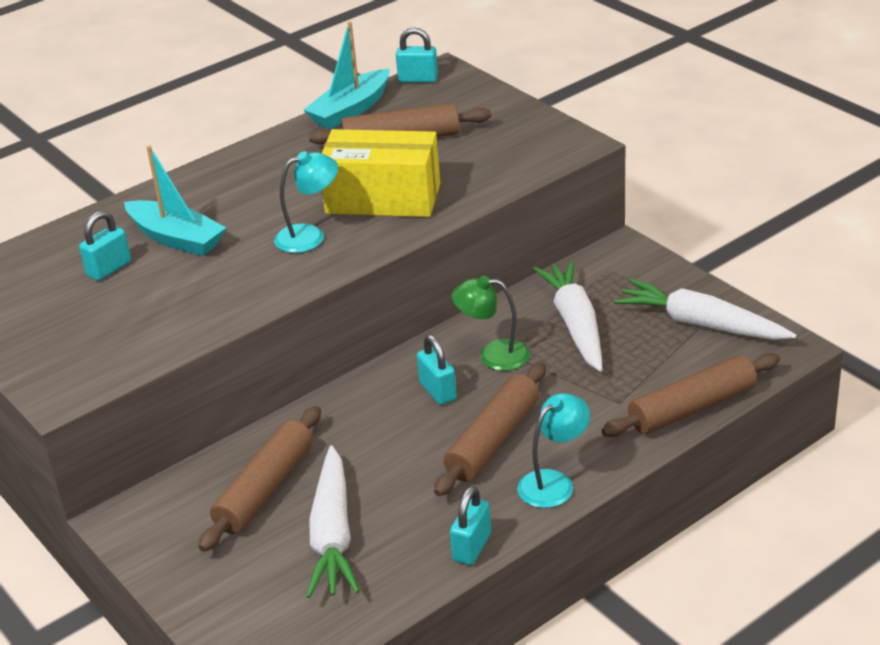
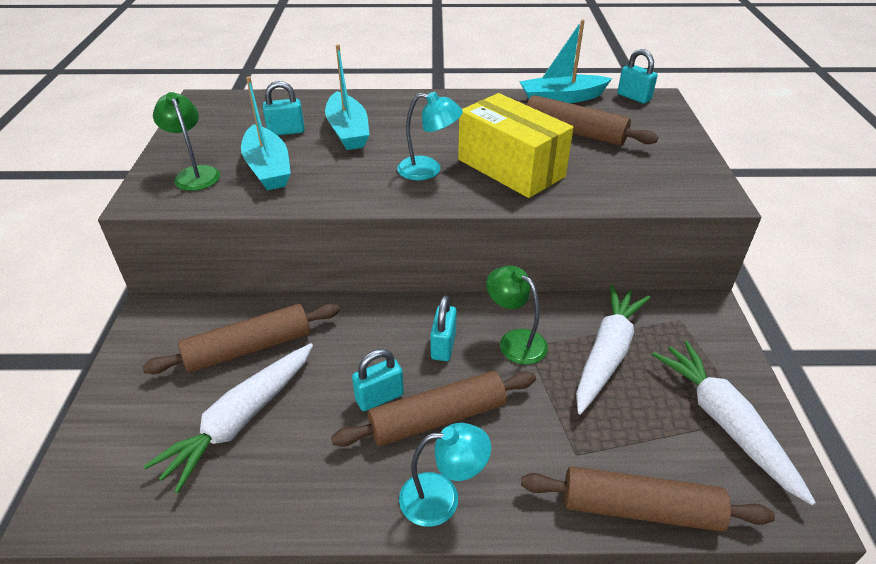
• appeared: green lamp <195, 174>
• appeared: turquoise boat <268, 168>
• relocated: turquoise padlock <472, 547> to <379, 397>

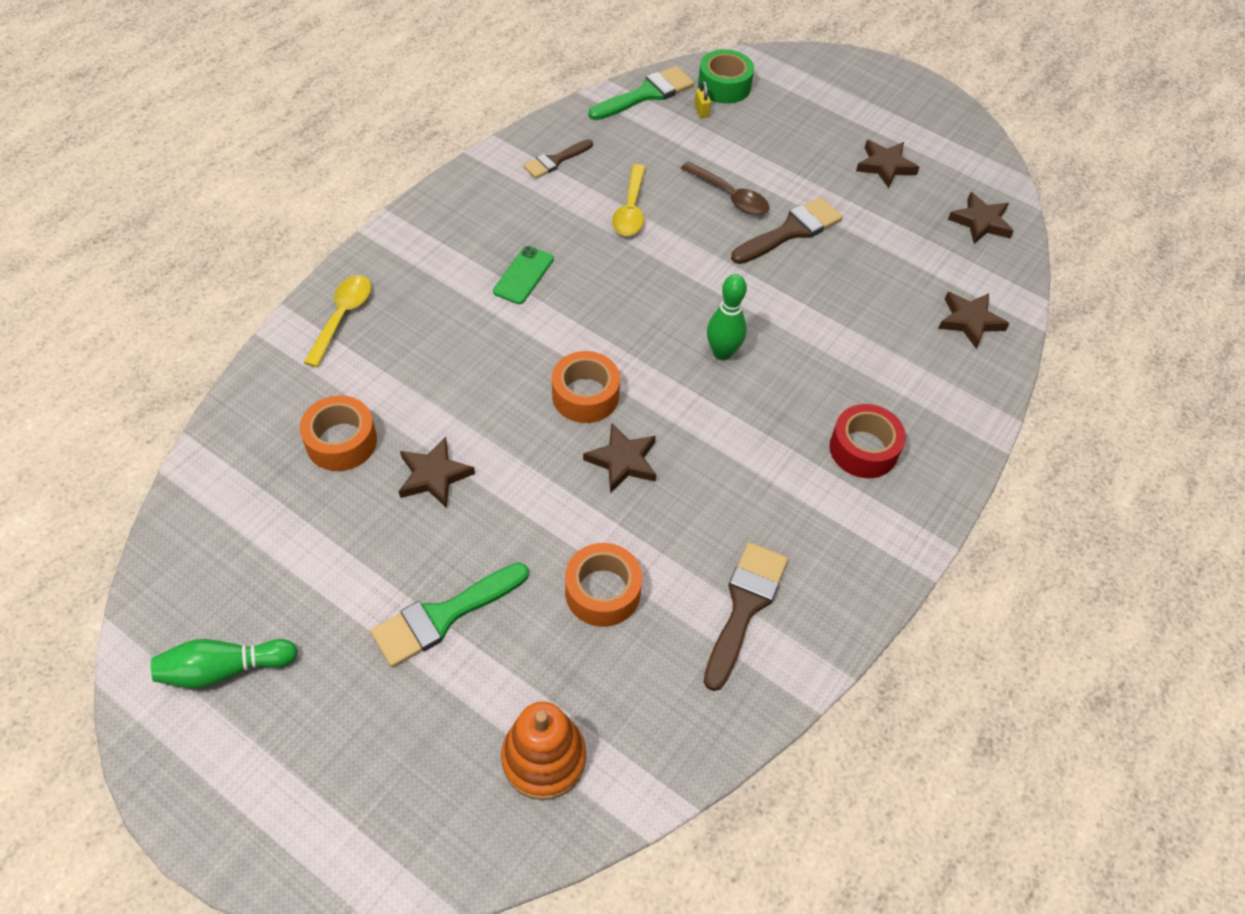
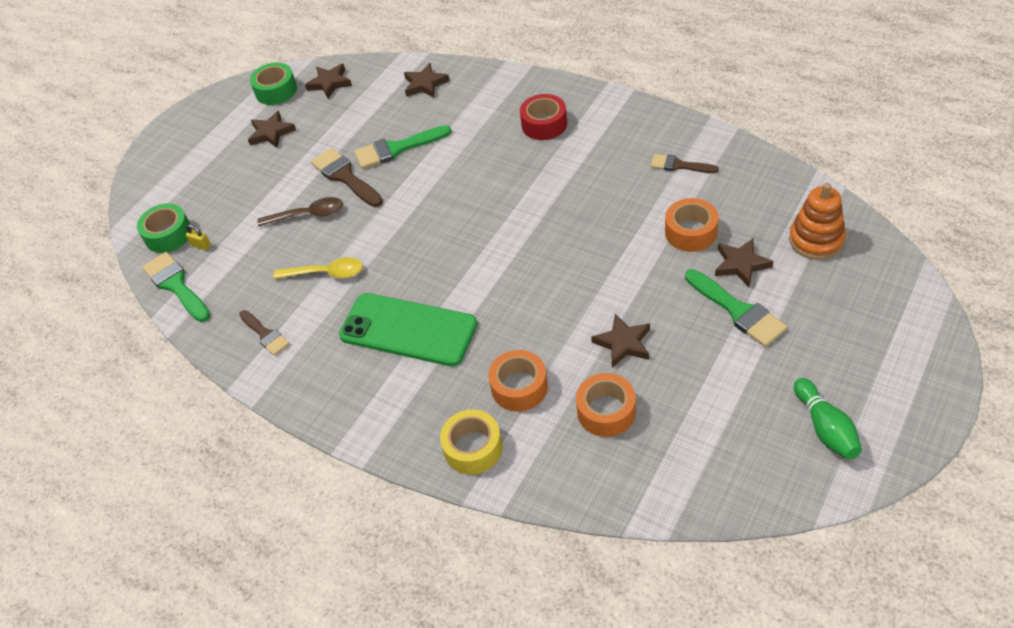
• spun: yellow padlock <701, 111> = <201, 245> 45 degrees clockwise
• appeared: green tape <276, 91>
• spun: brown spoon <730, 196> = <308, 215> 45 degrees clockwise
• size: green phone <523, 275> = <408, 329> x2.10
• appeared: green brush <396, 149>
• exchanged: yellow spoon <342, 317> to yellow tape <473, 448>
• relocated: orange tape <585, 395> to <519, 387>
• size: brown brush <744, 606> = <679, 165> x0.63
• relocated: brown star <623, 461> to <741, 264>
• missing: green bowling pin <722, 353>

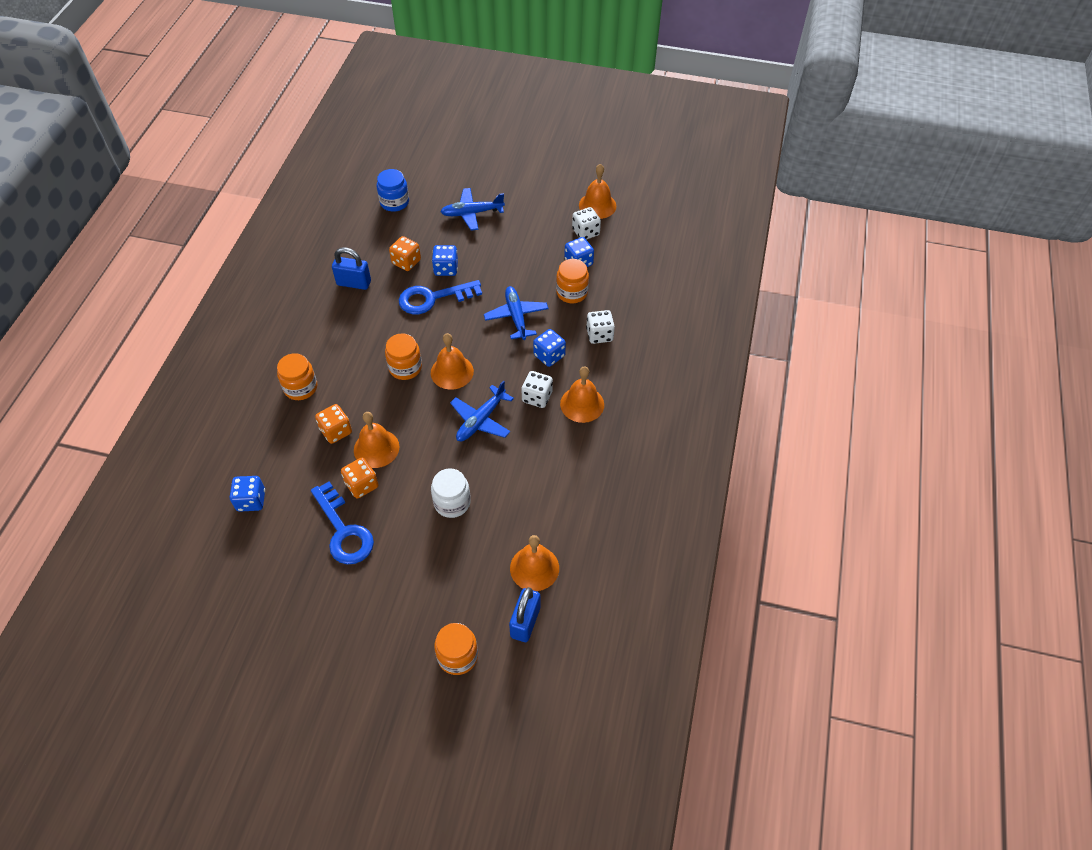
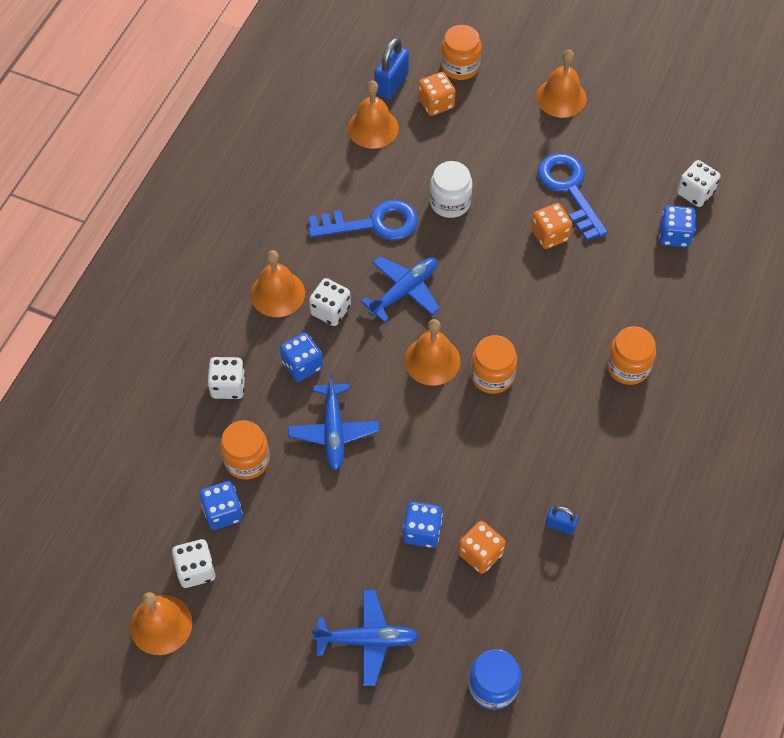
• relocated: blue key <433, 298> to <372, 223>
• relocated: orange dice <336, 431> to <436, 103>
• relocated: orange bell <376, 448> to <561, 97>
• size: blue padlock <354, 283> = <560, 525> x0.60
• appeared: white dice <695, 193>

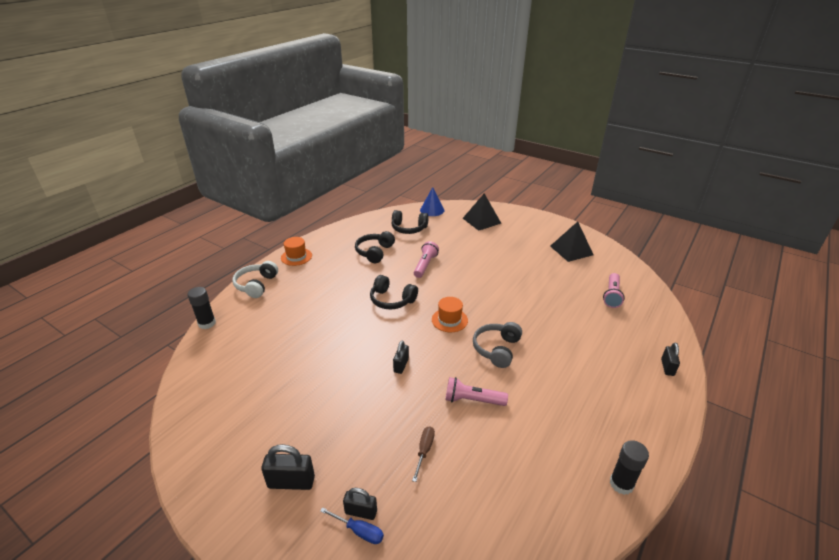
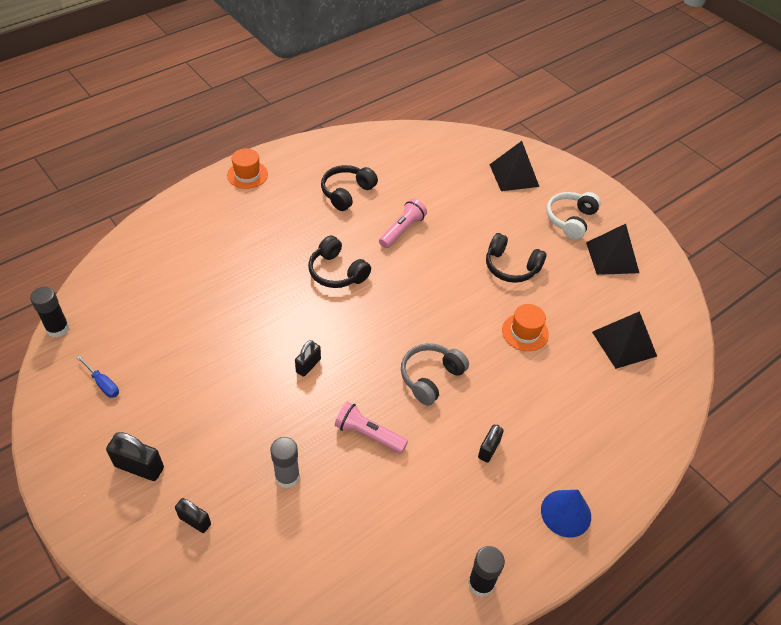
• relocated: black glue stick <207, 323> to <58, 328>
• relocated: blue screwdriver <359, 531> to <103, 384>
• exchanged: brown screwdriver <424, 450> to grey glue stick <287, 477>
• relocated: black padlock <667, 367> to <489, 449>
• relocated: black headphones <409, 228> to <511, 267>
• relocated: orange hat <449, 320> to <525, 332>
• relocated: blue cone <432, 210> to <566, 513>
• relocated: white headphones <256, 285> to <571, 220>
• exchanged: pink flashlight <611, 295> to black pyramid <624, 343>

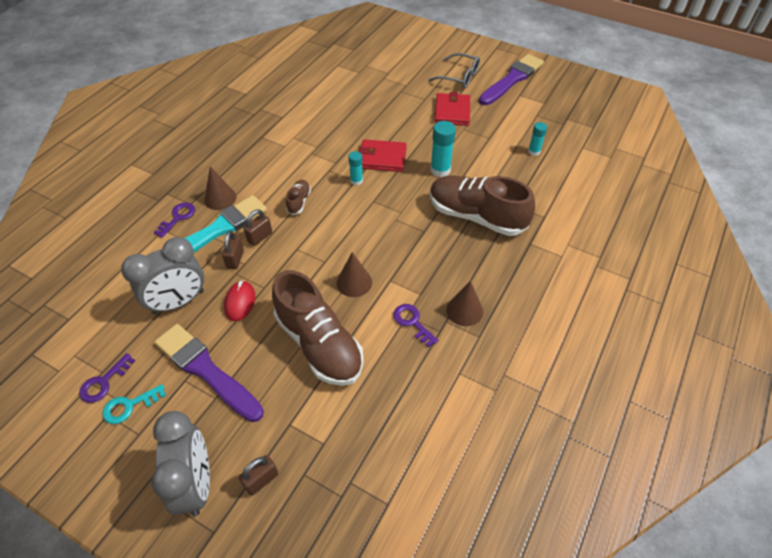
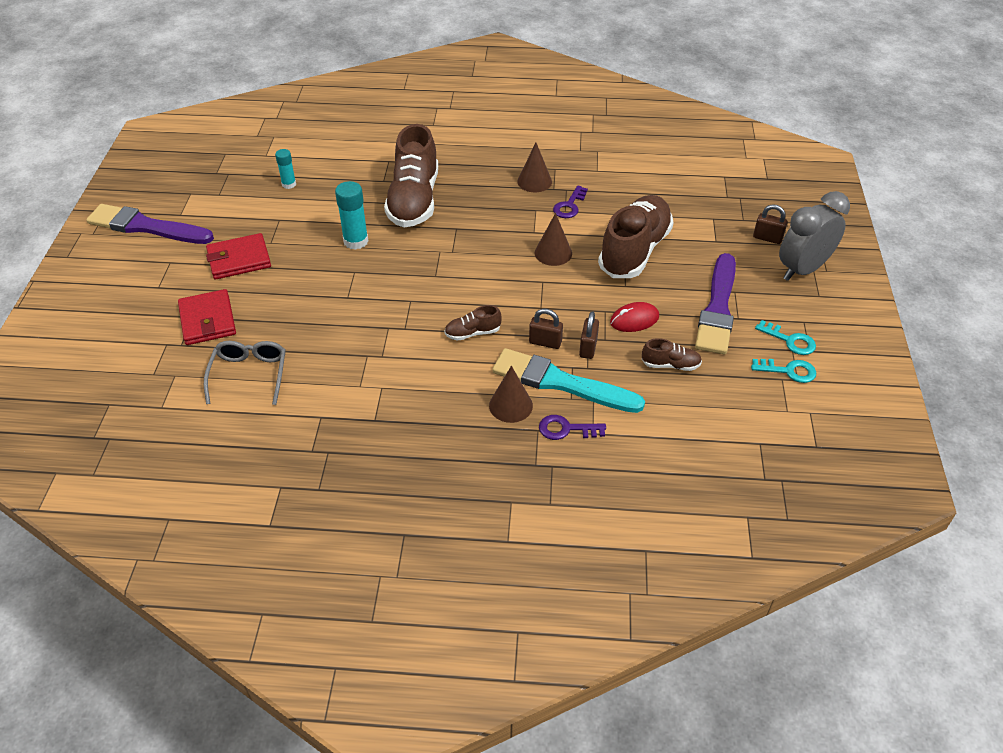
• relocated: red wallet <382, 158> to <208, 320>
• relocated: grey glasses <459, 77> to <249, 375>
• spun: brown padlock <235, 259> = <588, 348> 60 degrees counterclockwise
• exchanged: grey clock <178, 302> to brown shoe <670, 365>
• colour: purple key <104, 382> to turquoise key <788, 371>
• missing: turquoise glue stick <356, 181>

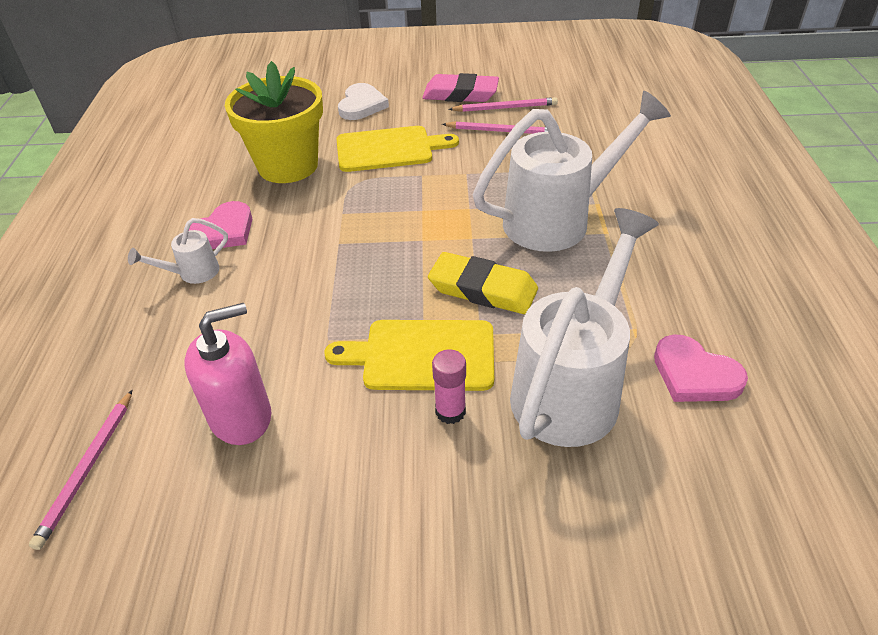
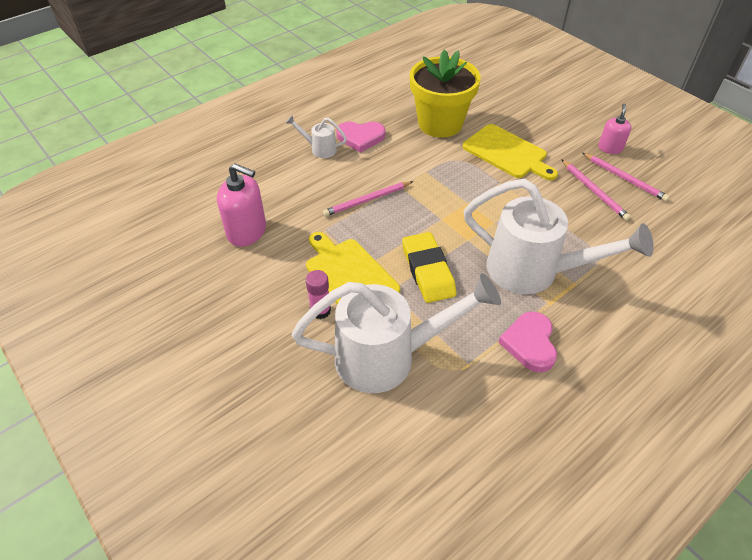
• relocated: pink pencil <88, 469> to <367, 200>
• relocated: pink heart <694, 374> to <530, 343>
• exchanged: pink eraser <460, 94> to pink soap dispenser <610, 148>
• missing: white heart <361, 105>

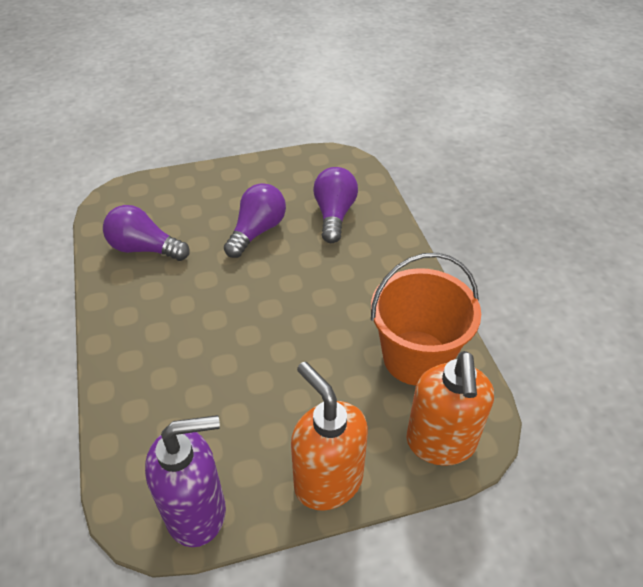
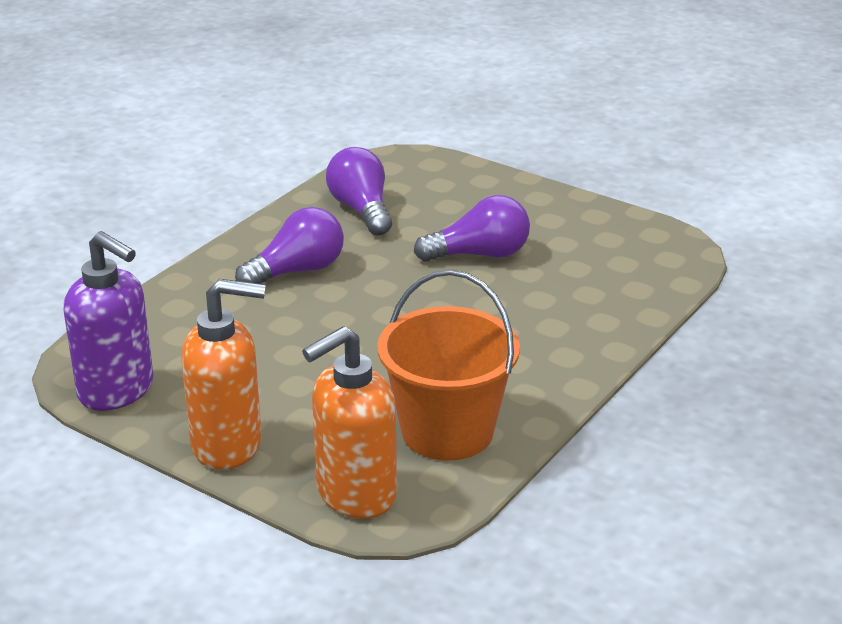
• spun: orange soap dispenser <328, 481> = <228, 445> 75 degrees clockwise
• relocated: purple light bulb <334, 214> to <297, 271>

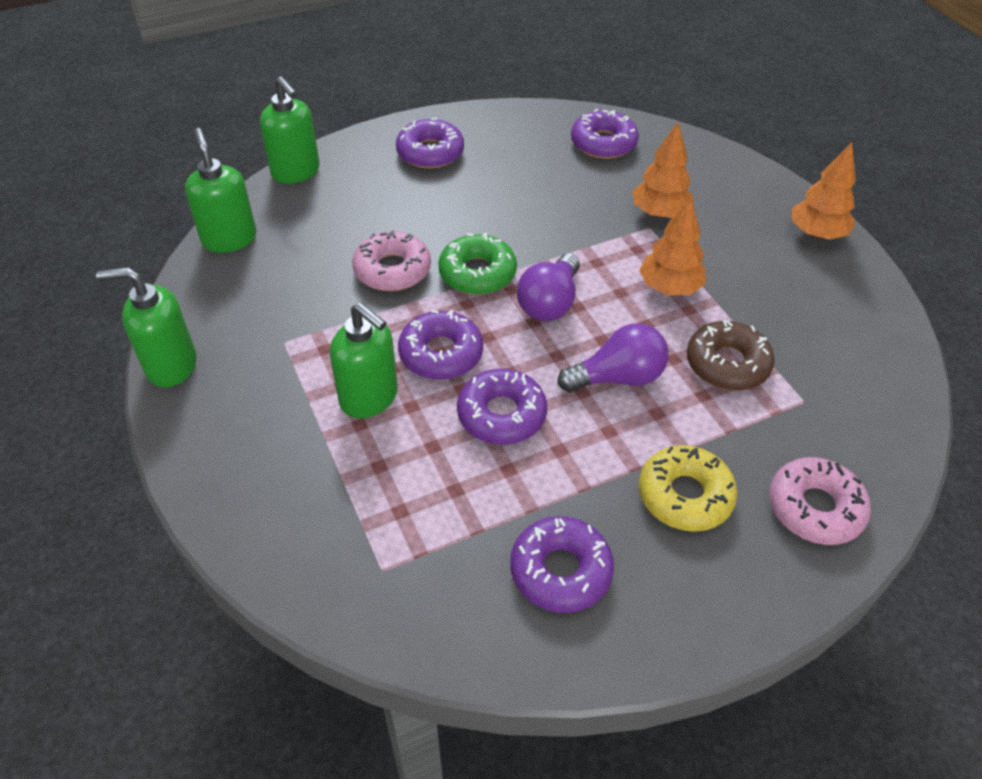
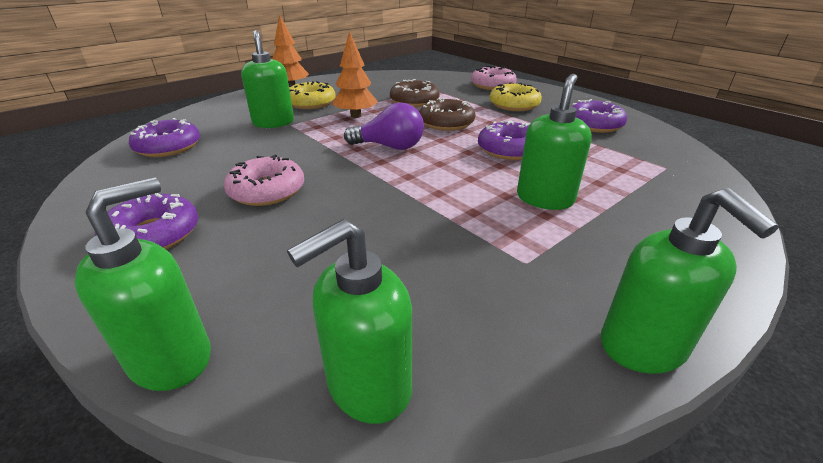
• relocated: pink donut <392, 270> to <267, 190>
• exchanged: orange tree <659, 213> to green soap dispenser <273, 122>
• appeared: yellow donut <311, 103>
• exchanged: purple light bulb <618, 377> to brown donut <446, 123>
• missing: purple donut <441, 354>
• missing: green donut <477, 273>

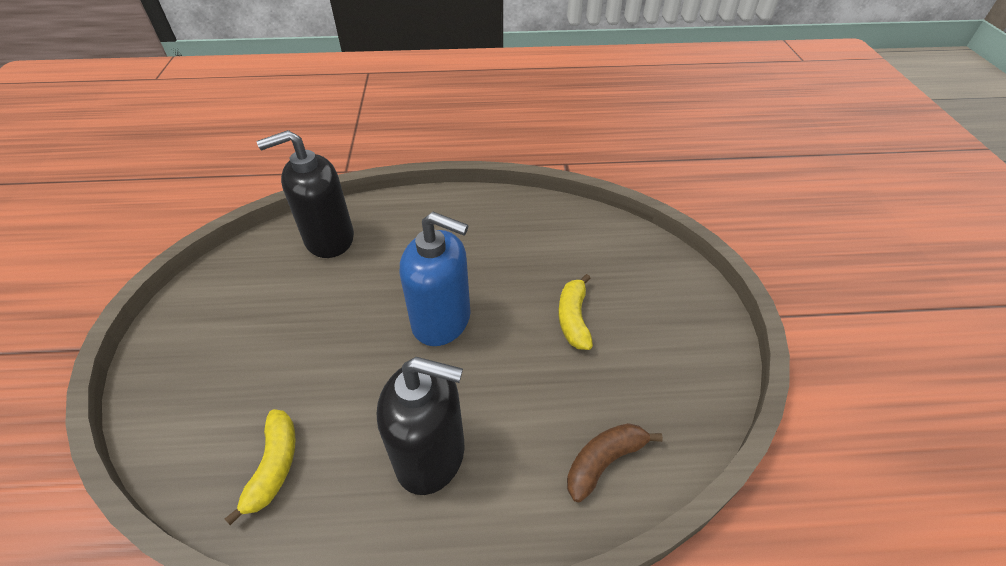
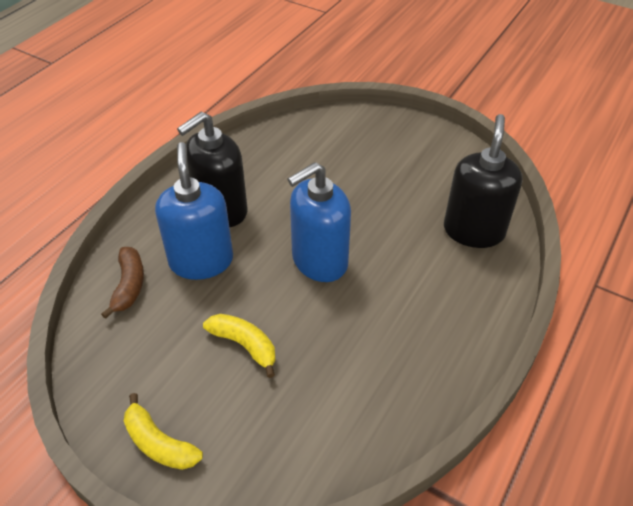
• relocated: yellow banana <274, 466> to <159, 443>
• appeared: blue soap dispenser <201, 261>

